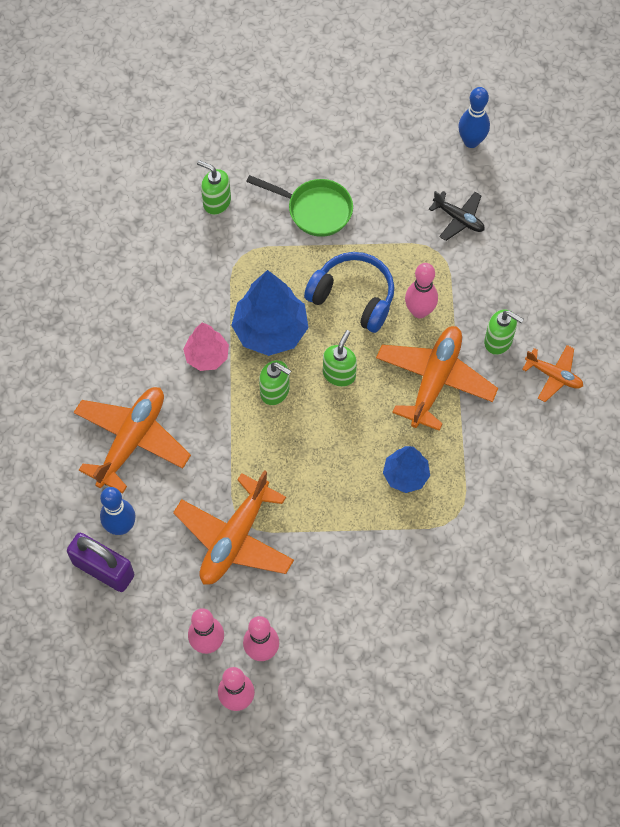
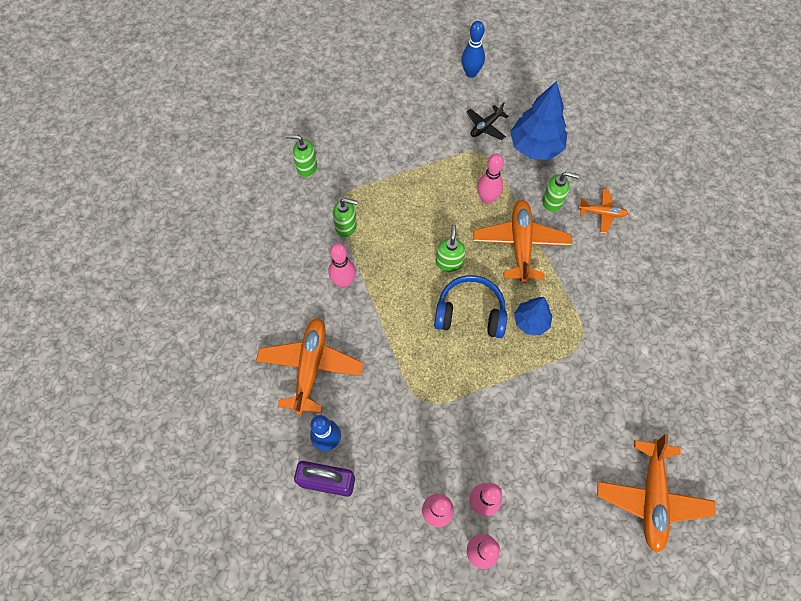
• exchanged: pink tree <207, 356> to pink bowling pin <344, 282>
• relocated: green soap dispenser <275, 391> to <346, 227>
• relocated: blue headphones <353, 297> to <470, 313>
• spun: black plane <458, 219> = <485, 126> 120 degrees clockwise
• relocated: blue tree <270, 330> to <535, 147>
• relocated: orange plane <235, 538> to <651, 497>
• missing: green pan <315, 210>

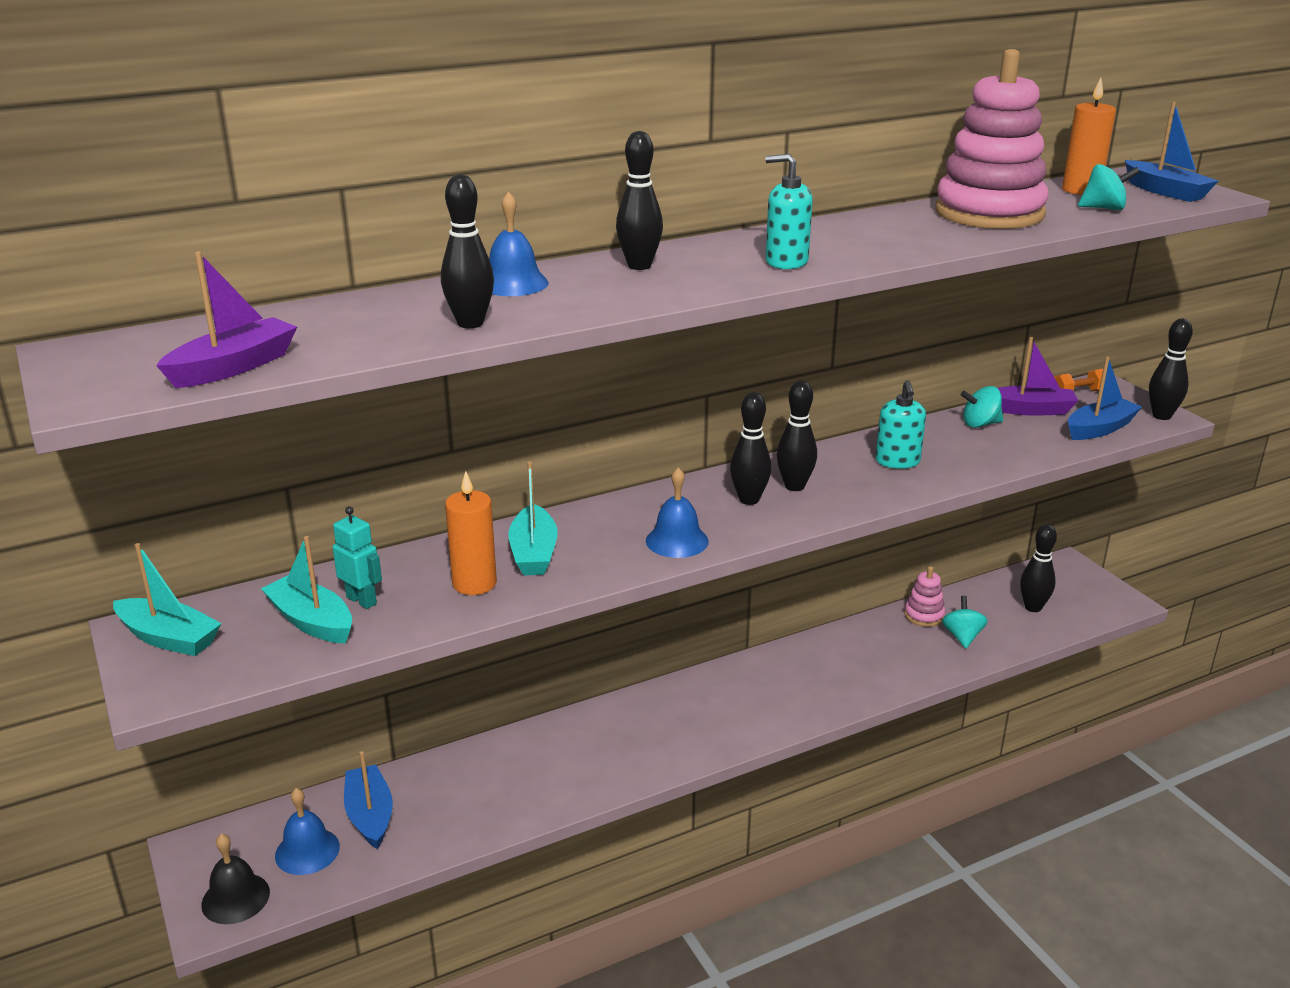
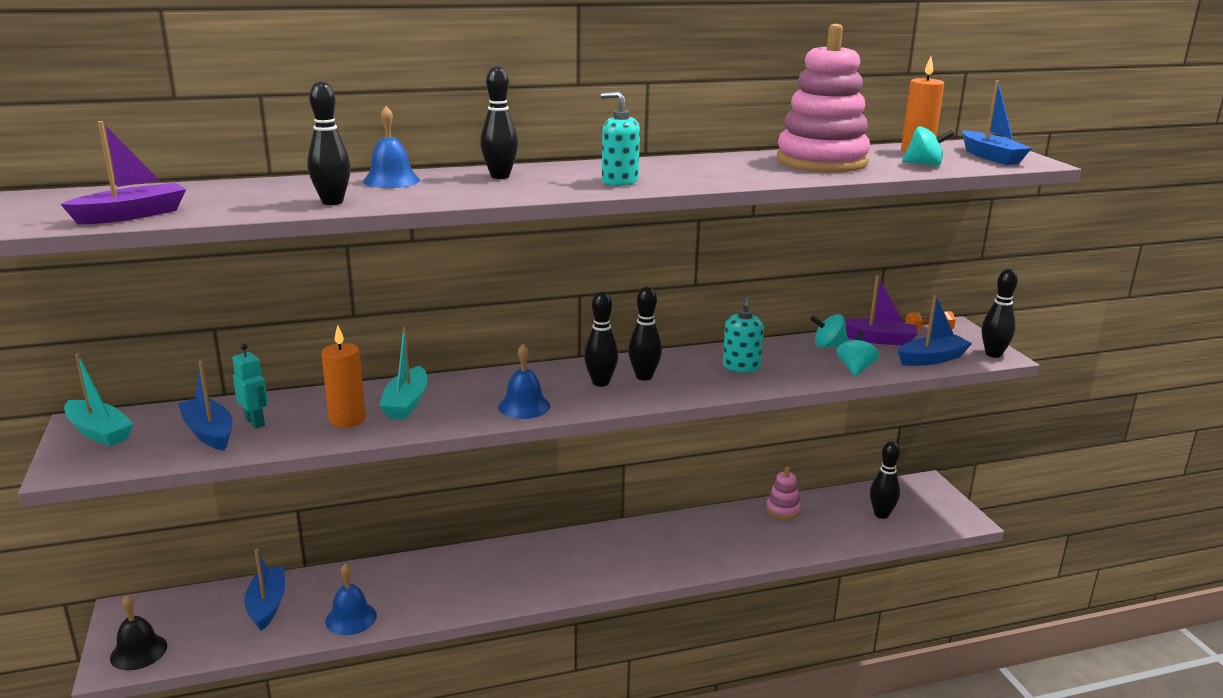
• colour: turquoise boat <311, 621> to blue boat <209, 432>
• relocated: blue bell <307, 851> to <351, 618>
• relocated: turquoise spinning top <962, 636> to <855, 369>

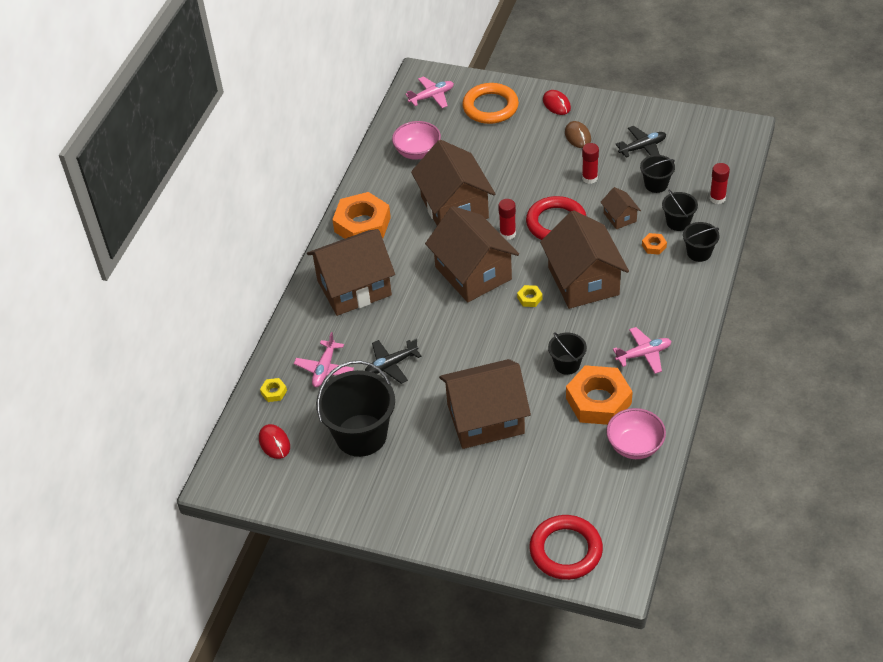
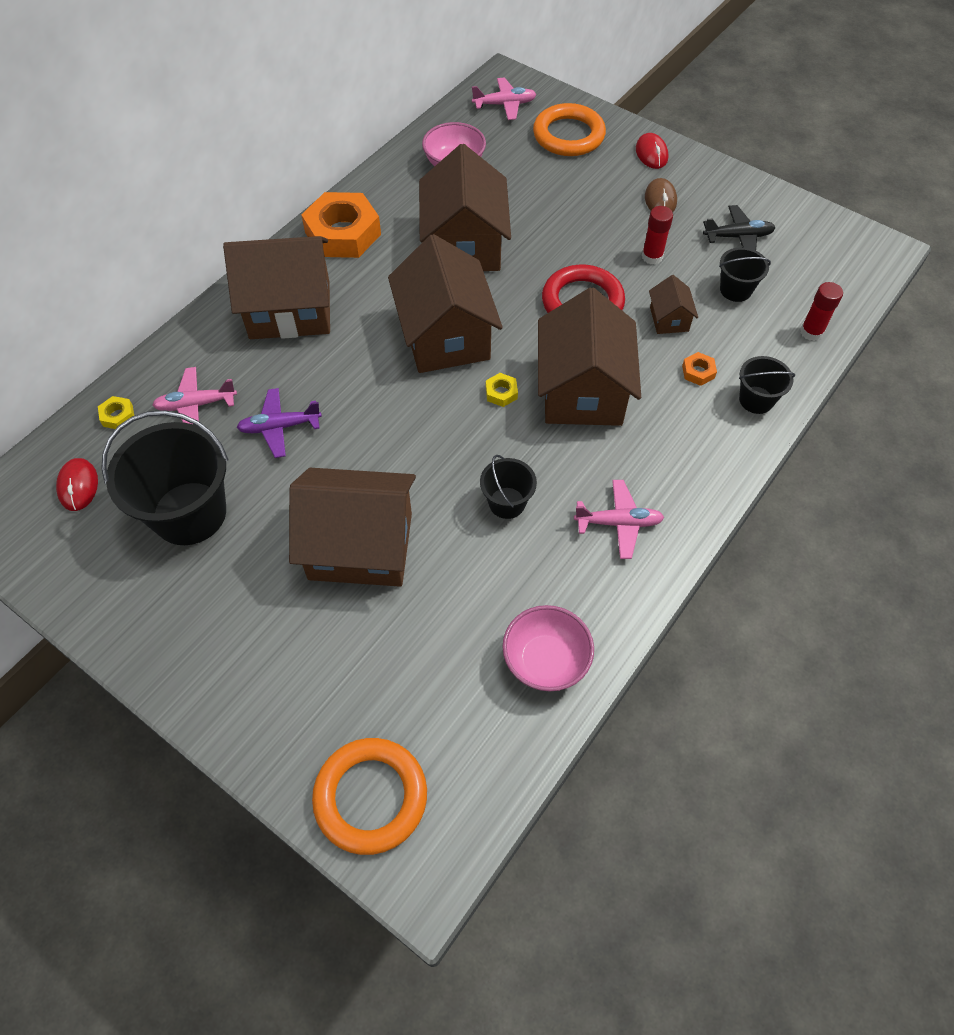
• spun: pink plane <324, 369> = <196, 405> 45 degrees clockwise
• colour: black plane <391, 365> to purple plane <280, 427>
• colour: red ring <566, 550> to orange ring <370, 797>
• missing: red glue stick <507, 234>
• missing: orange nut <598, 401>
• missing: black bucket <678, 222>

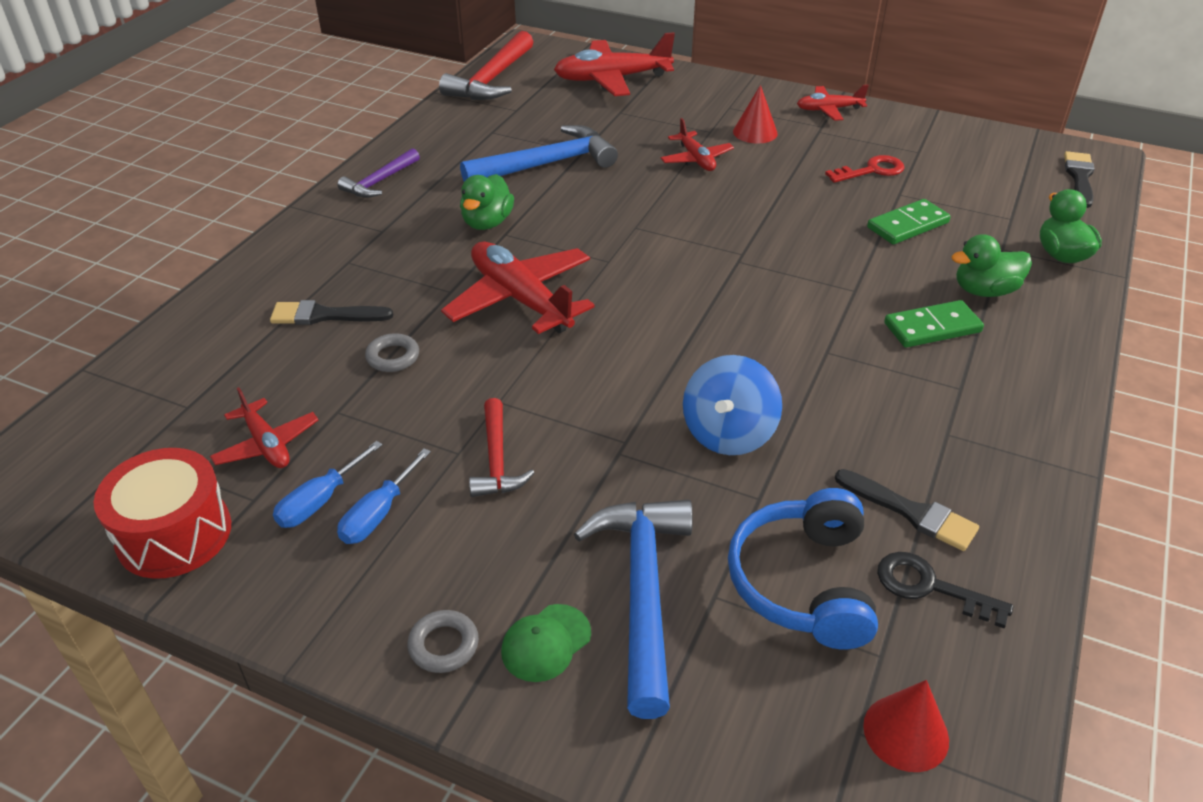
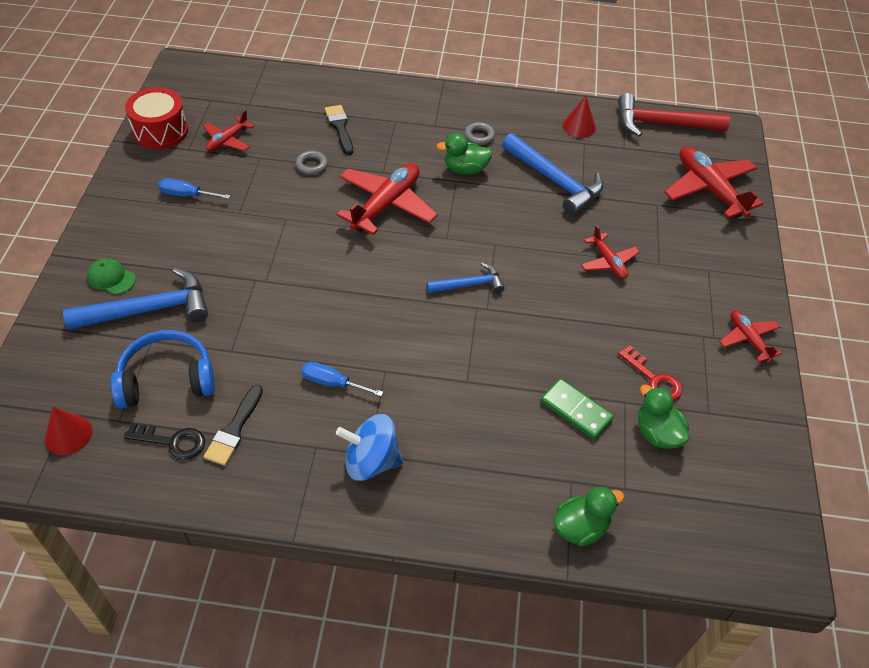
• spun: black key <929, 587> = <172, 442> 90 degrees clockwise
• relocated: blue screwdriver <320, 501> to <332, 383>
• relocated: blue spinning top <728, 433> to <371, 461>
• appeared: blue hammer <469, 285>
• relocated: grey ring <443, 645> to <479, 136>
• relocated: red cone <755, 132> to <579, 126>
• spun: red plane <696, 159> = <608, 262> 75 degrees counterclockwise
• relocated: green duck <984, 291> to <657, 433>
• missing: purple hammer <380, 182>
• missing: red hammer <497, 460>
• missing: green domino <932, 327>
• missing: black brush <1079, 177>

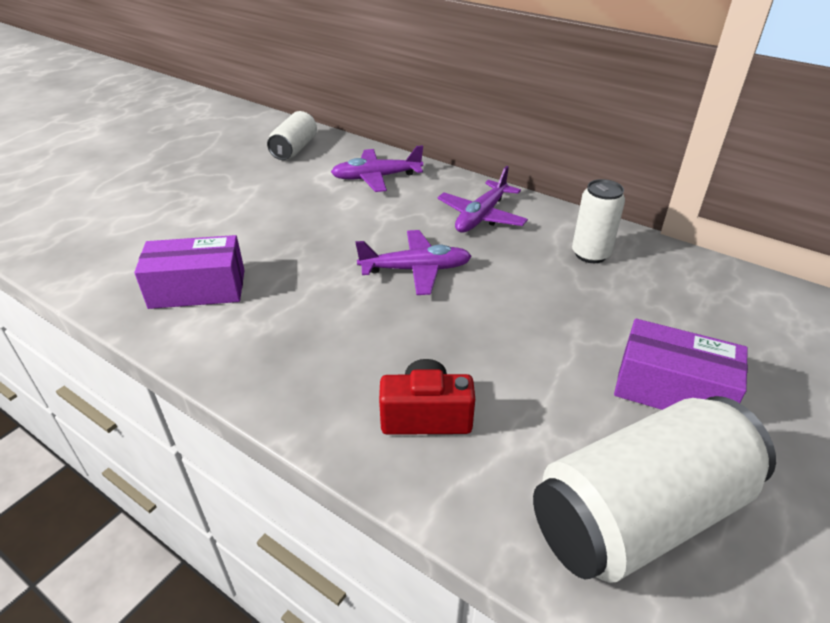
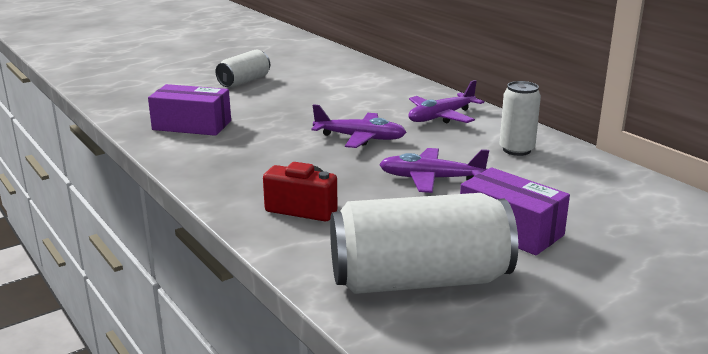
• relocated: white can <294, 149> to <244, 81>
• relocated: purple plane <376, 177> to <430, 179>

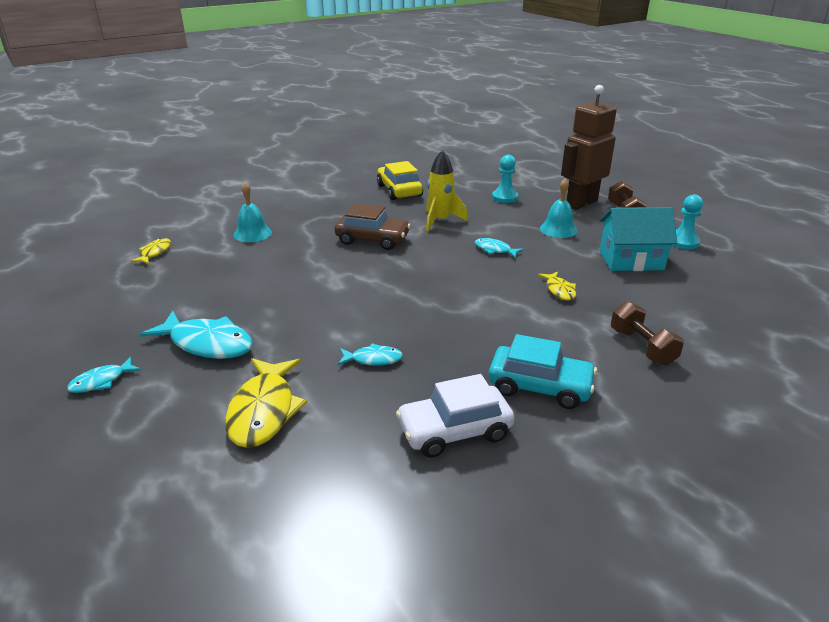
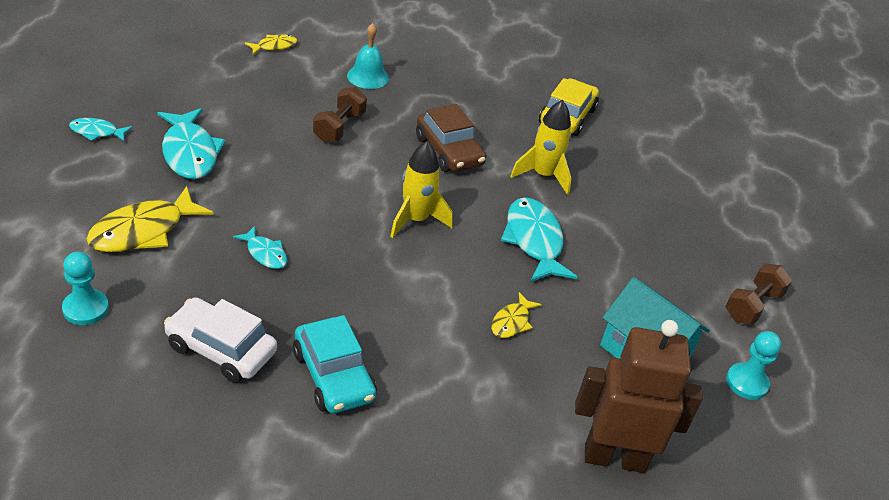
• relocated: turquoise pawn <505, 197> to <86, 308>
• relocated: brown dumbbell <642, 347> to <339, 127>
• appeared: yellow rocket <416, 220>
• size: turquoise fish <495, 250> = <534, 240> x1.88
• relocated: brown robot <581, 203> to <614, 457>
• missing: turquoise bell <558, 229>

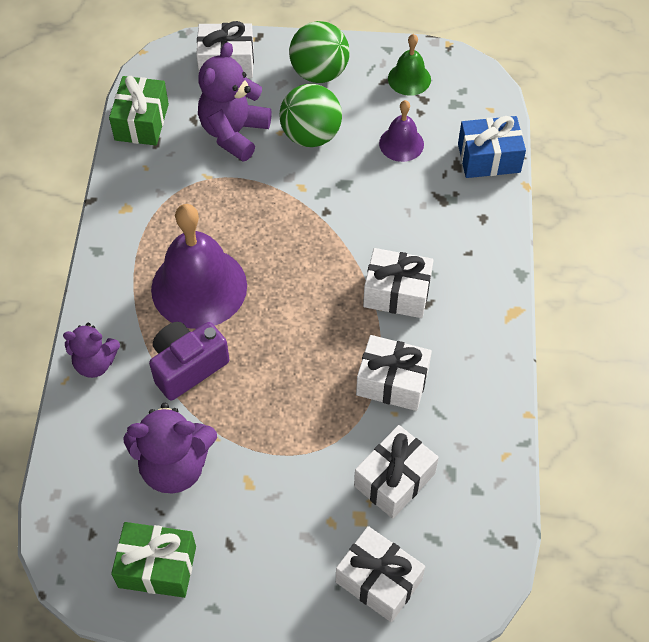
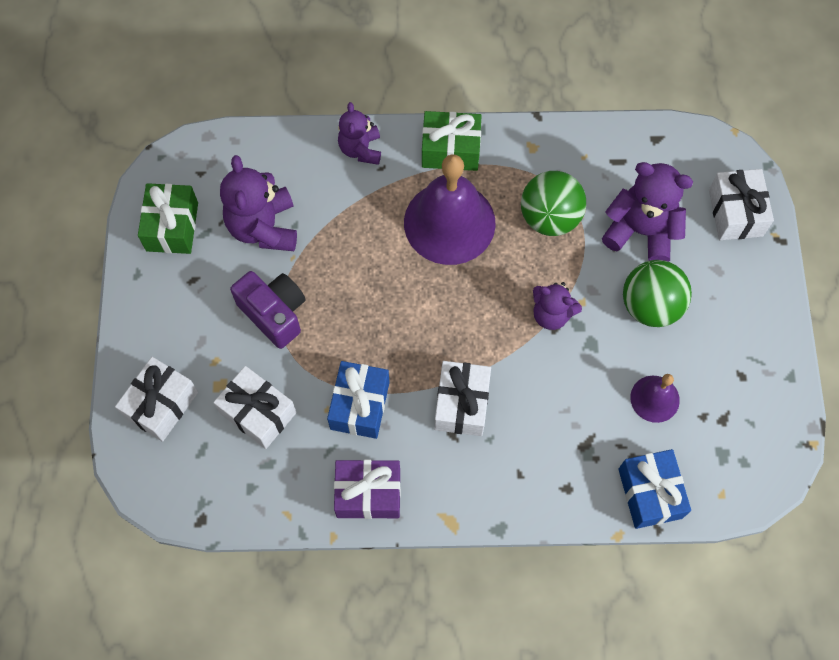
• relocated: purple camera <187, 367> to <274, 313>
• colour: white gift <392, 382> to blue gift <360, 405>
• appeared: purple gift <368, 494>
• relocated: green gift <141, 122> to <450, 150>
• relocated: green ball <319, 73> to <550, 217>
• appeared: purple teddy bear <551, 314>
• missing: green bell <409, 79>

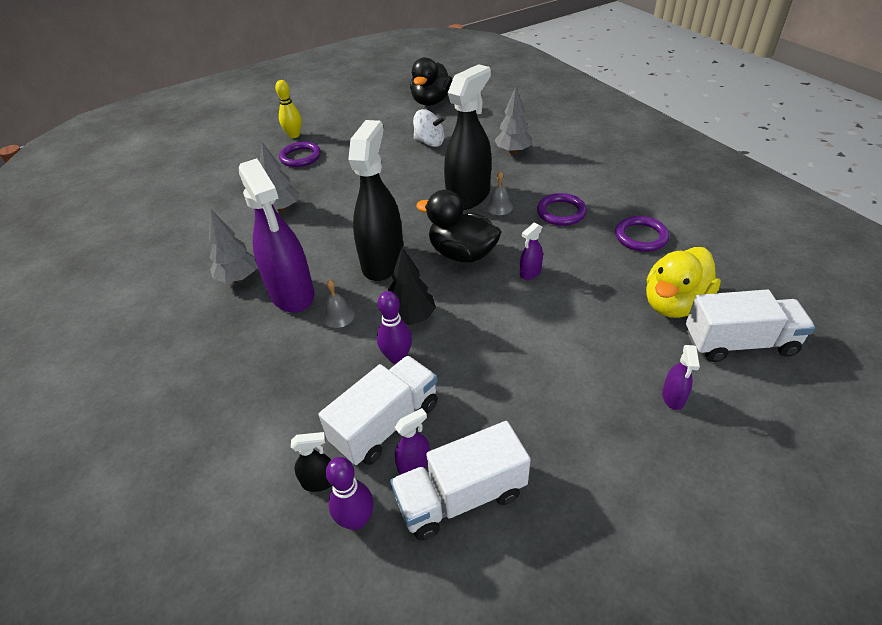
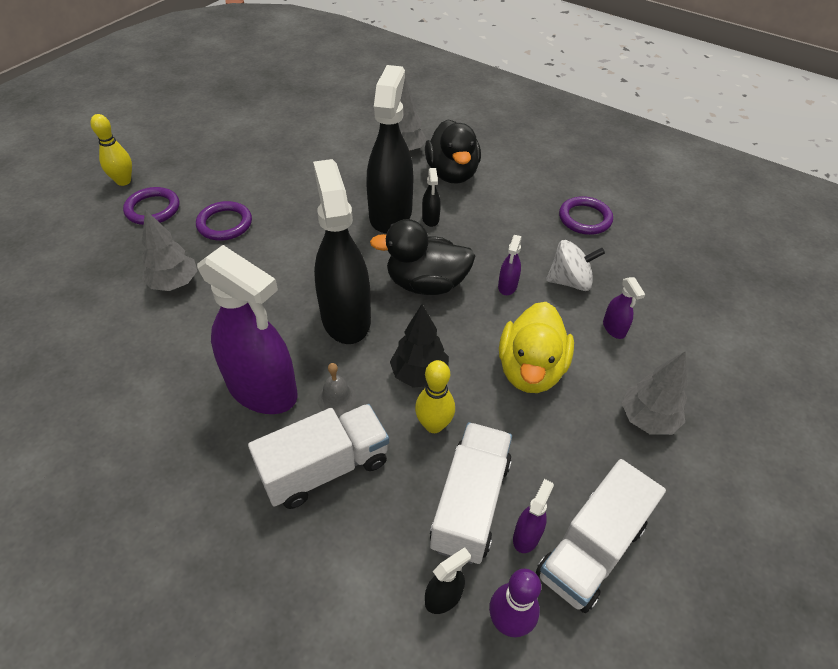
• relocated: purple ring <561, 212> to <225, 224>
• relocated: white truck <739, 343> to <325, 468>
• colour: purple bowling pin <397, 357> to yellow bowling pin <434, 425>
• exchanged: grey bell <499, 207> to black spray bottle <430, 219>
• relocated: black duck <431, 101> to <452, 173>
• relocated: yellow duck <674, 304> to <530, 370>
• relocated: white spinning top <429, 142> to <570, 281>
• relocated: purple spray bottle <673, 397> to <614, 328>
• relocated: grey tree <239, 278> to <647, 419>

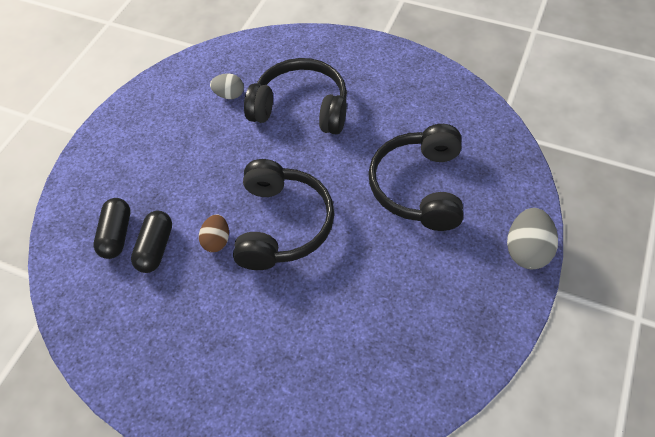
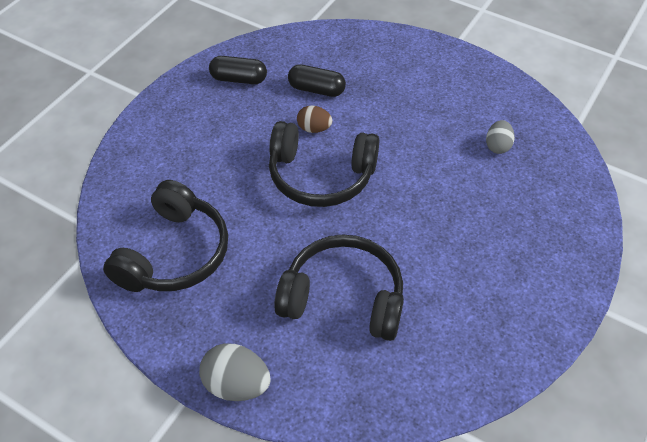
• relocated: black headphones <301, 108> to <174, 253>
• relocated: black capsule <116, 235> to <239, 79>

